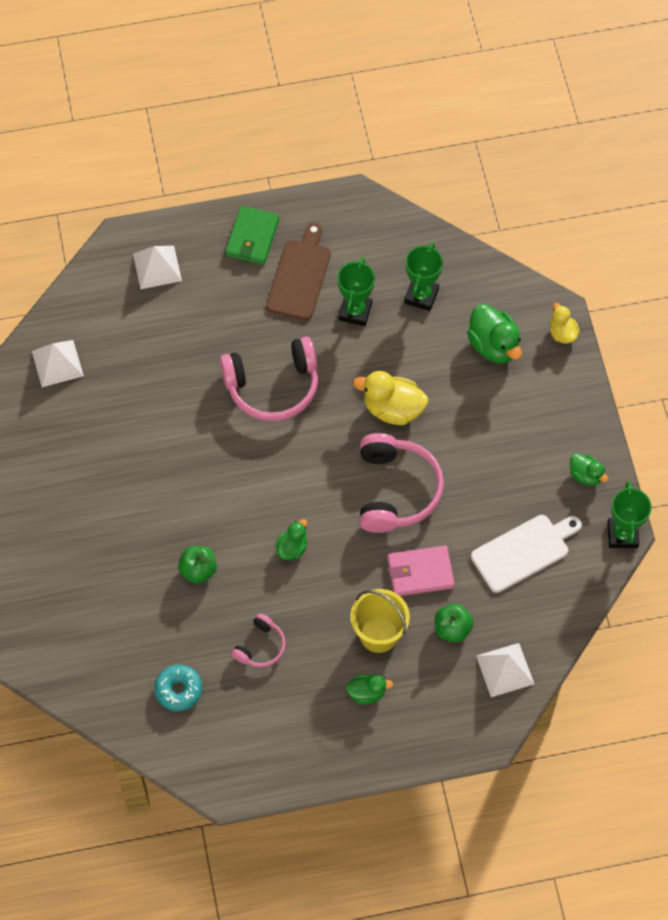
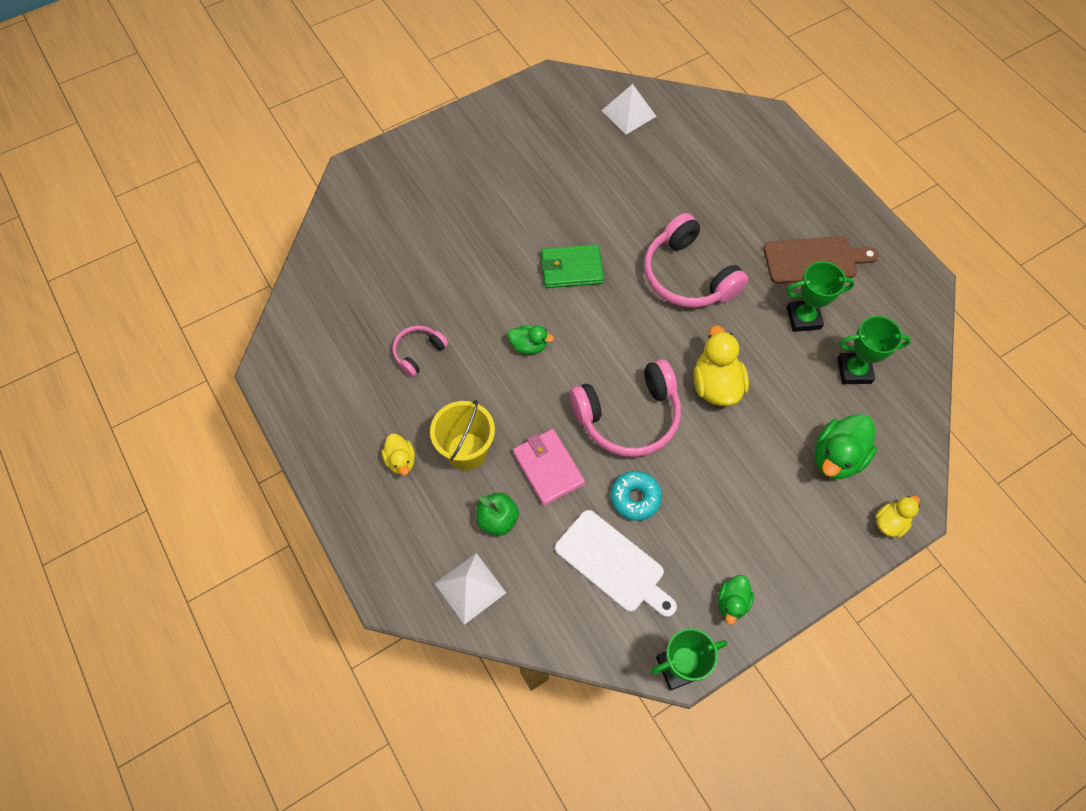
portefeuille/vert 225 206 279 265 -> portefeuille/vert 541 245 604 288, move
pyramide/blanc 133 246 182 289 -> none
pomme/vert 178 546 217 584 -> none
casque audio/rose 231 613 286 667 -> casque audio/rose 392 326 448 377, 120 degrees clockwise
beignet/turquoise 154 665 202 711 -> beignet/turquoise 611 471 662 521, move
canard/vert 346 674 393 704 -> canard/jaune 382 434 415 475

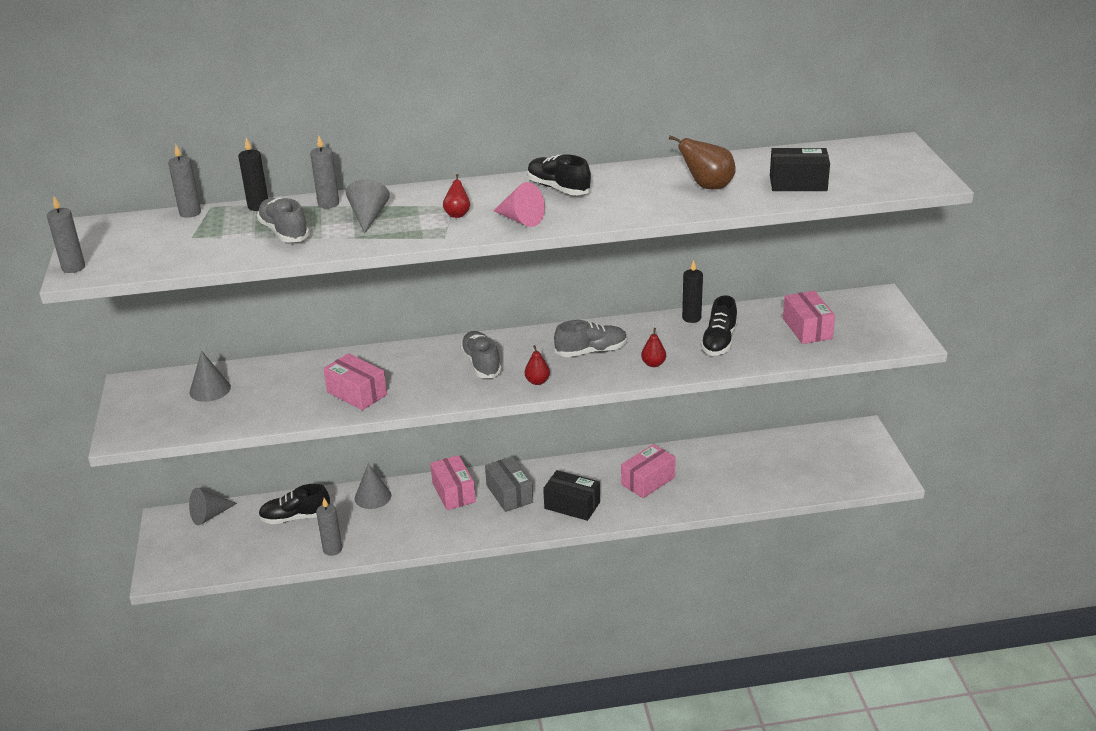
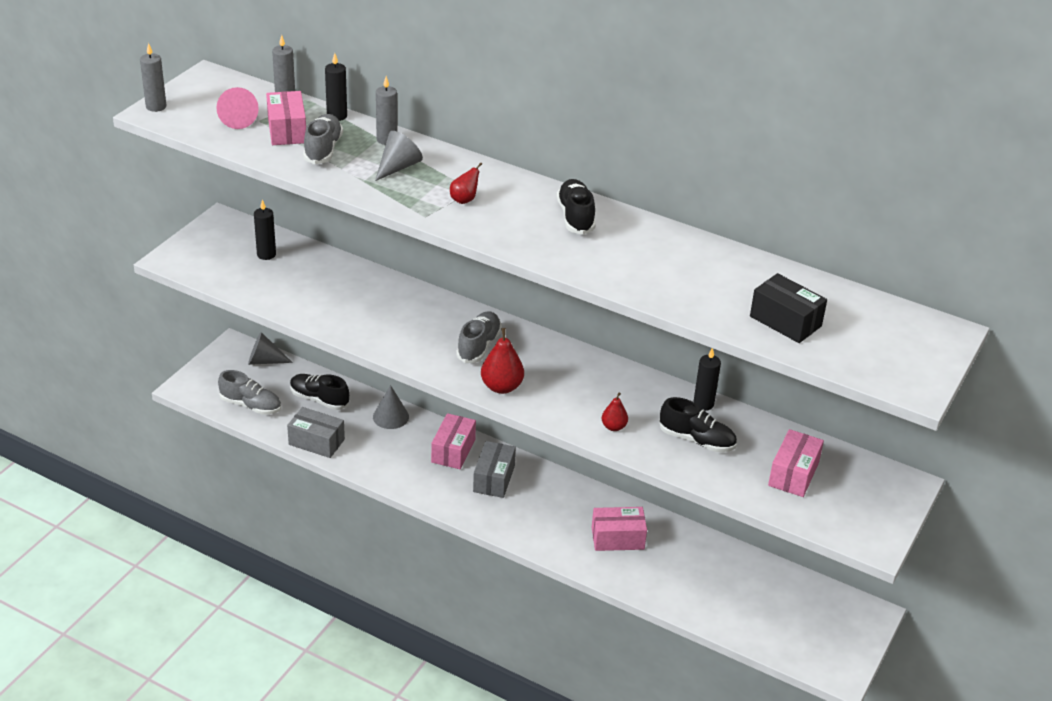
poire/marron 669 135 736 189 -> none
cône/rose 494 182 545 227 -> cône/rose 216 87 259 129, move
chaussure/noir 700 295 738 356 -> chaussure/noir 659 397 737 452, 120 degrees counterclockwise
chaussure/gris 554 320 627 357 -> chaussure/gris 218 370 281 414, move
poire/rouge 524 345 550 385 -> poire/rouge 481 328 524 394, x1.67
cône/gris 190 351 231 402 -> bougie/noir 254 199 276 260
boîte/rose 323 353 387 410 -> boîte/rose 266 91 306 145, move
boîte/noir 543 470 600 521 -> none
bougie/gris 316 498 342 556 -> boîte/gris 287 407 345 458

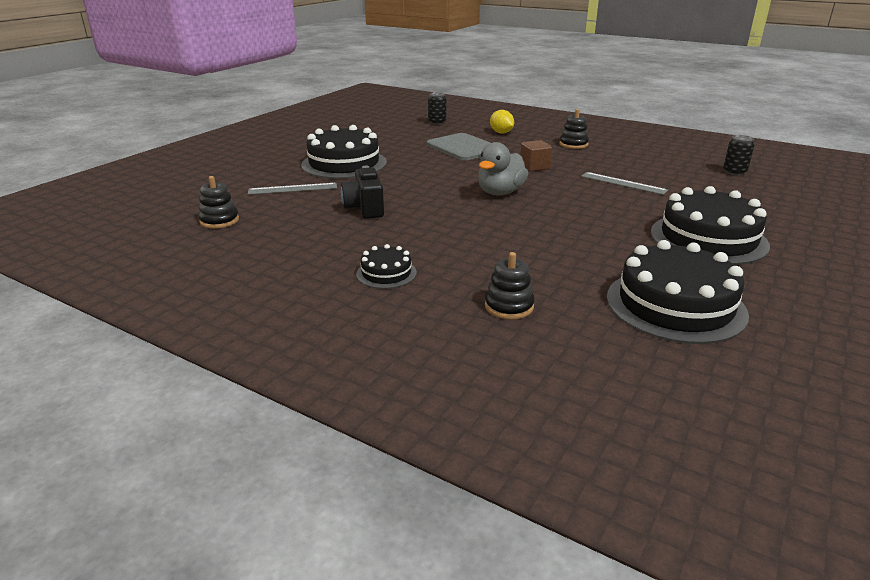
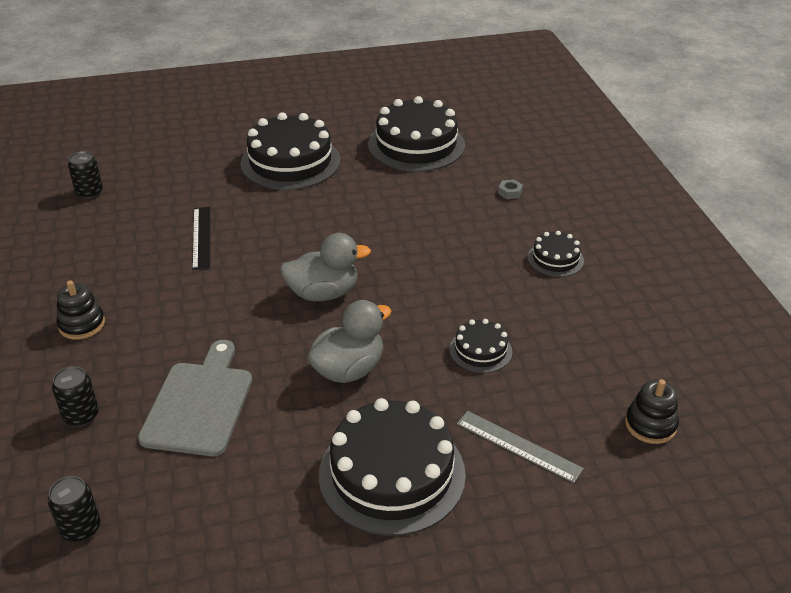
citron/jaune 490 110 514 133 -> canette/noir 52 366 99 427
cube/marron 520 140 552 171 -> none
appareil photo/noir 341 166 384 219 -> gâteau/noir 450 319 512 373
règle/gris 581 172 668 195 -> règle/noir 192 207 210 270
jouet à empiler/noir 485 252 535 319 -> écrou/gris 498 179 523 199
none -> canard/gris 307 300 391 383

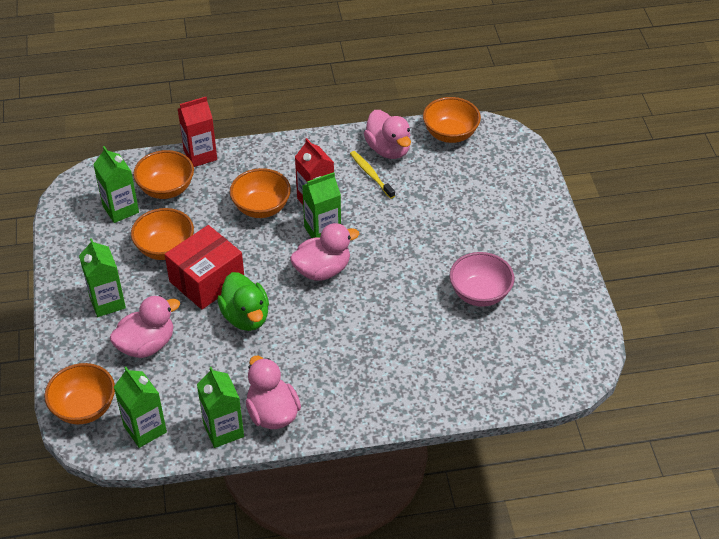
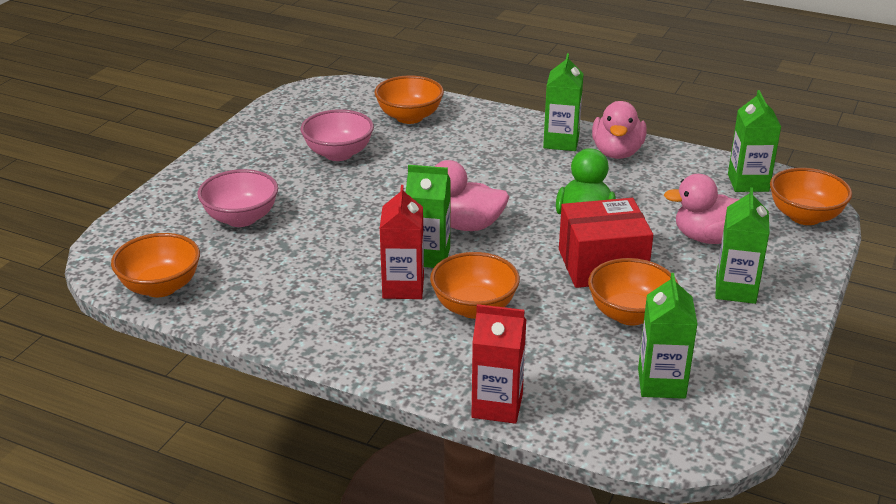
canard/rose 364 110 411 159 -> none
bol/orange 133 150 194 199 -> bol/orange 375 75 444 124, move
brosse à dents/jaune 350 151 395 199 -> none
brique de lait/vert 197 367 244 448 -> brique de lait/vert 543 53 583 151, move
none -> bol/rose 197 169 278 227

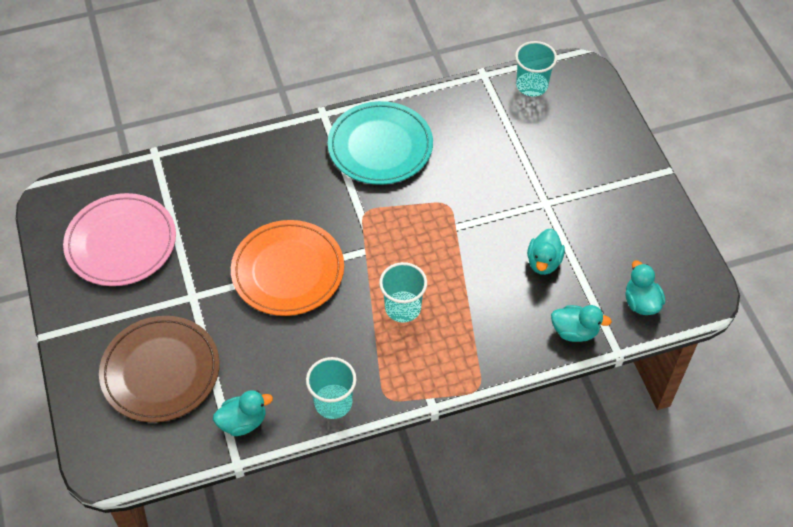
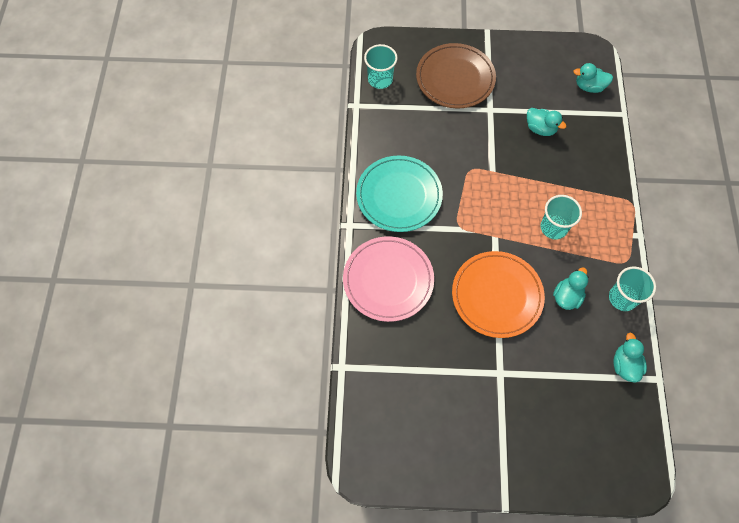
assiette/rose 63 193 176 286 -> assiette/rose 343 236 434 322, move
canard/turquoise 551 305 612 342 -> canard/turquoise 553 267 589 310, move
assiette/marron 99 316 220 423 -> assiette/marron 416 43 496 108, move

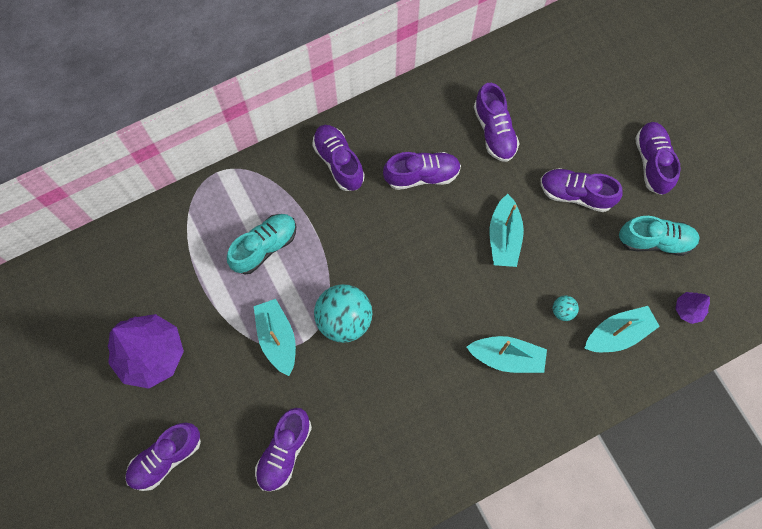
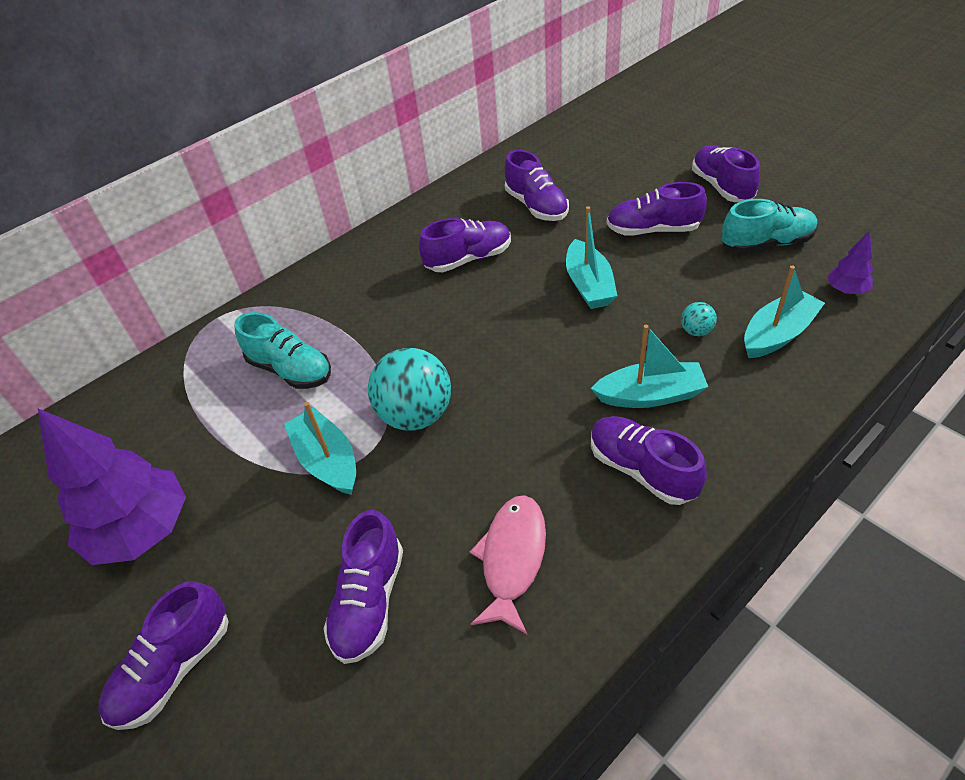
chaussure/violet 312 125 365 191 -> chaussure/violet 591 416 707 505, move
chaussure/turquoise 227 214 296 274 -> chaussure/turquoise 234 312 331 389, 90 degrees clockwise
none -> poisson/rose 470 495 546 634

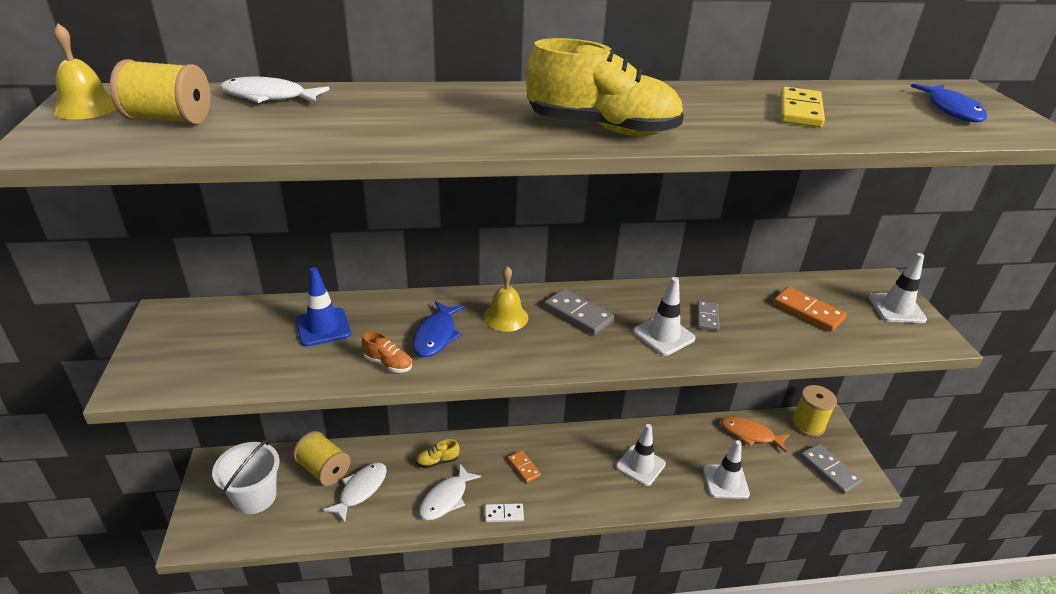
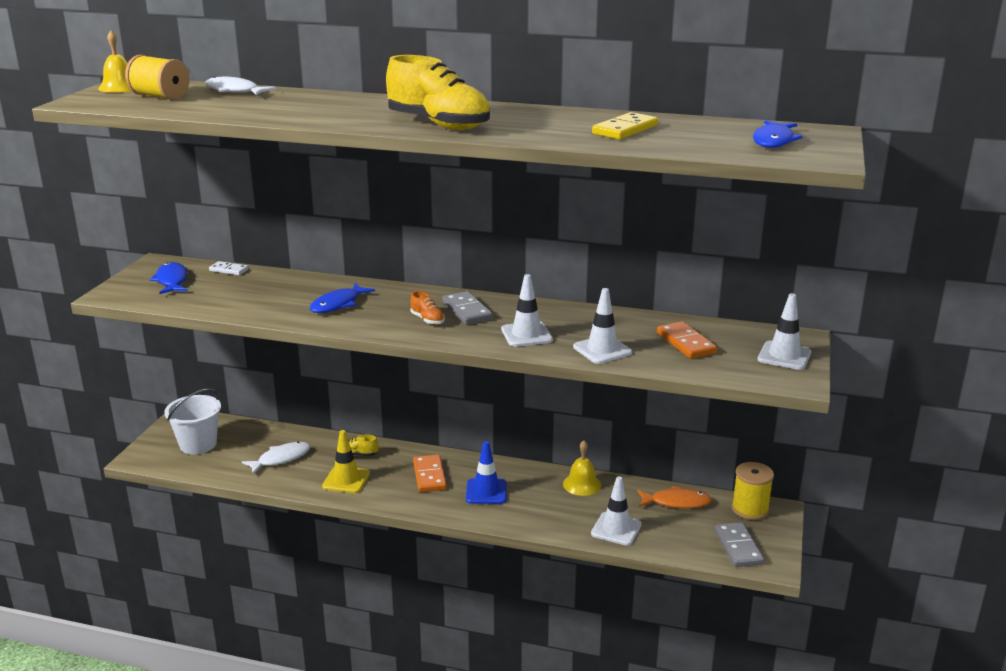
cloche/jaune 483 266 528 332 -> cloche/jaune 563 440 601 496, move
cône de chantier/bleu 296 267 351 347 -> cône de chantier/bleu 466 441 507 504, move
domino/gris 697 301 719 331 -> none
chaussure/orange 362 331 412 373 -> chaussure/orange 410 291 445 325, move
poisson/orange 721 416 790 453 -> poisson/orange 637 486 712 509, 135 degrees clockwise
cône de chantier/blanc 616 424 666 486 -> cône de chantier/blanc 573 288 632 364, move
bobine/jaune 293 431 350 486 -> none
domino/orange 508 450 541 483 -> domino/orange 413 455 447 492, x1.57
poisson/blanc 419 464 481 520 -> cône de chantier/jaune 322 430 370 493
domino/blanc 485 503 524 522 -> domino/blanc 209 261 249 275, move
none -> poisson/bleu 149 262 188 294

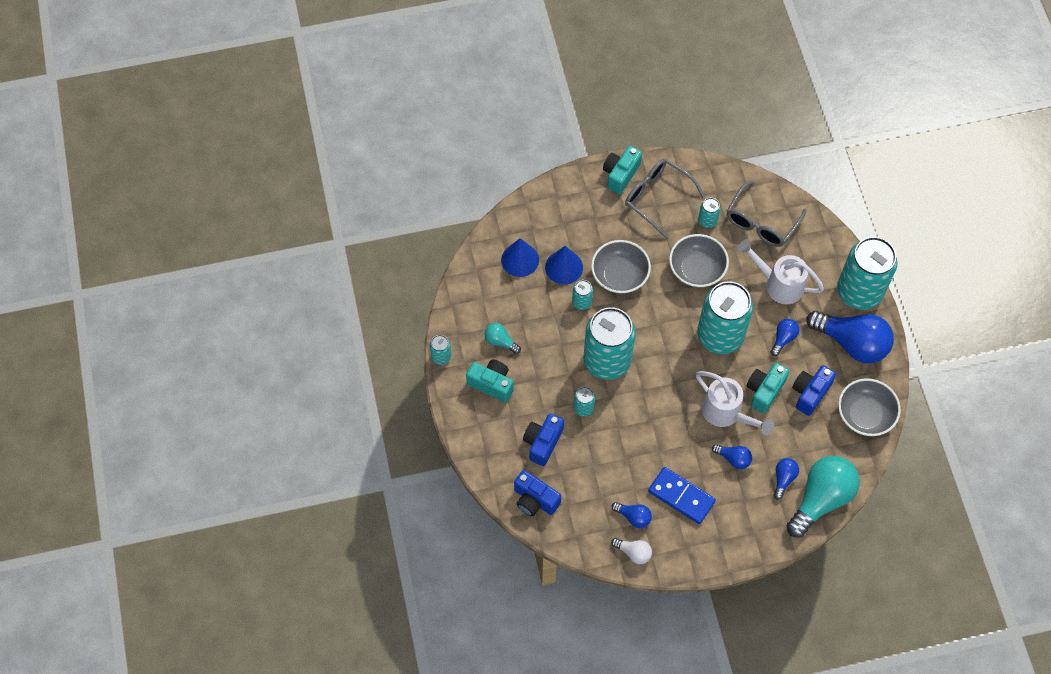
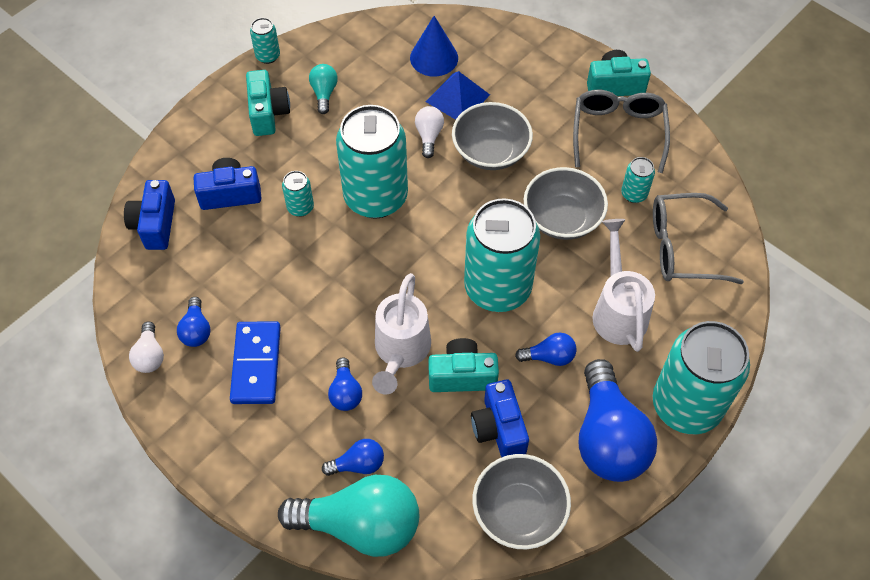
cône/bleu 545 246 583 285 -> pyramide/bleu 426 71 490 120
canette/turquoise 572 280 593 310 -> ampoule/blanc 415 106 444 158
appareil photo/bleu 792 365 836 416 -> appareil photo/bleu 471 380 529 457, 105 degrees counterclockwise

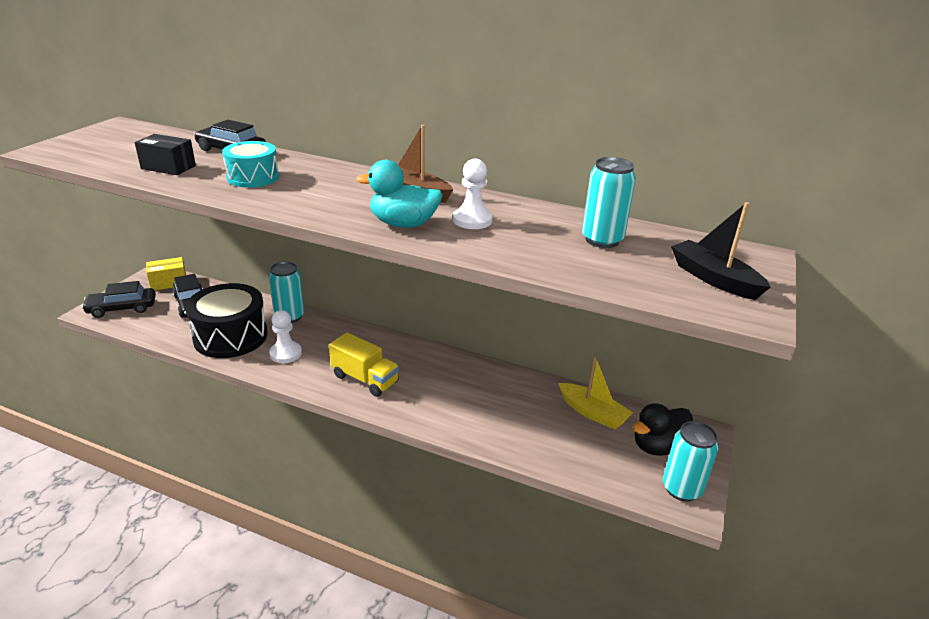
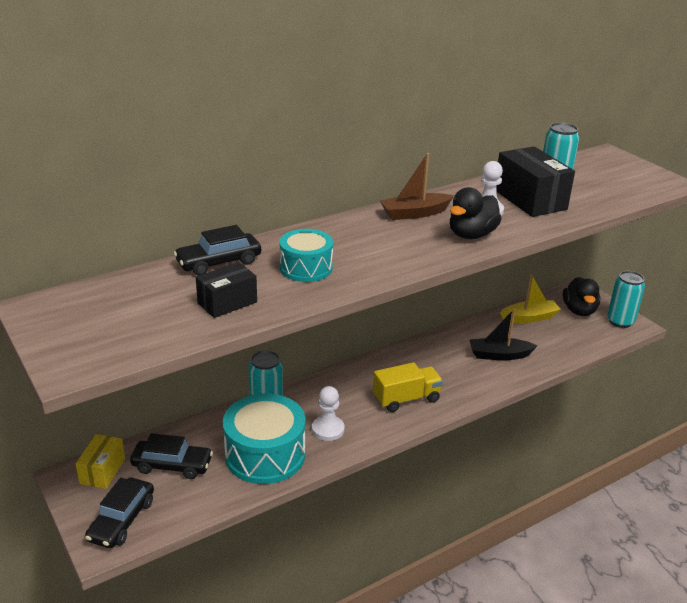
canard/turquoise 356 160 443 228 -> canard/noir 450 187 502 239
bateau/noir 671 202 771 300 -> bateau/noir 470 309 537 360, move
tambour/noir 185 283 268 358 -> tambour/turquoise 223 394 305 484
none -> boîte/noir 496 146 575 217

